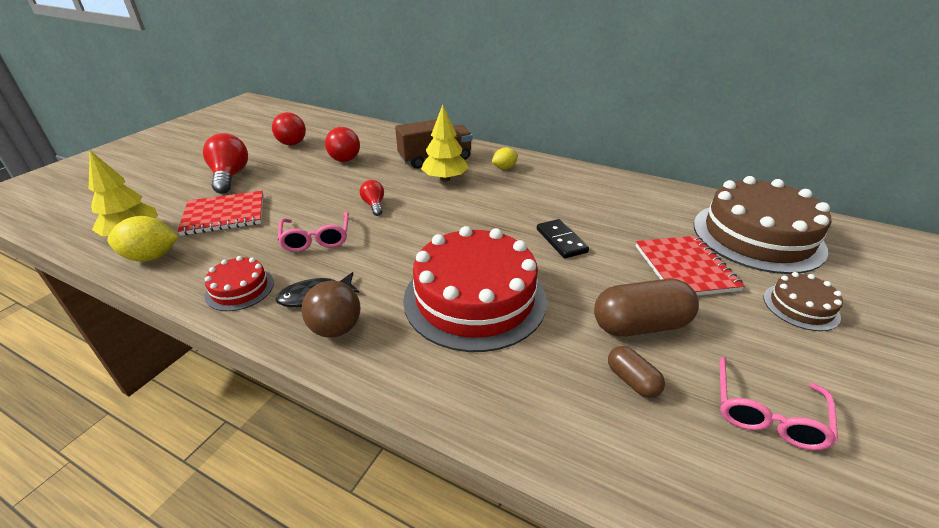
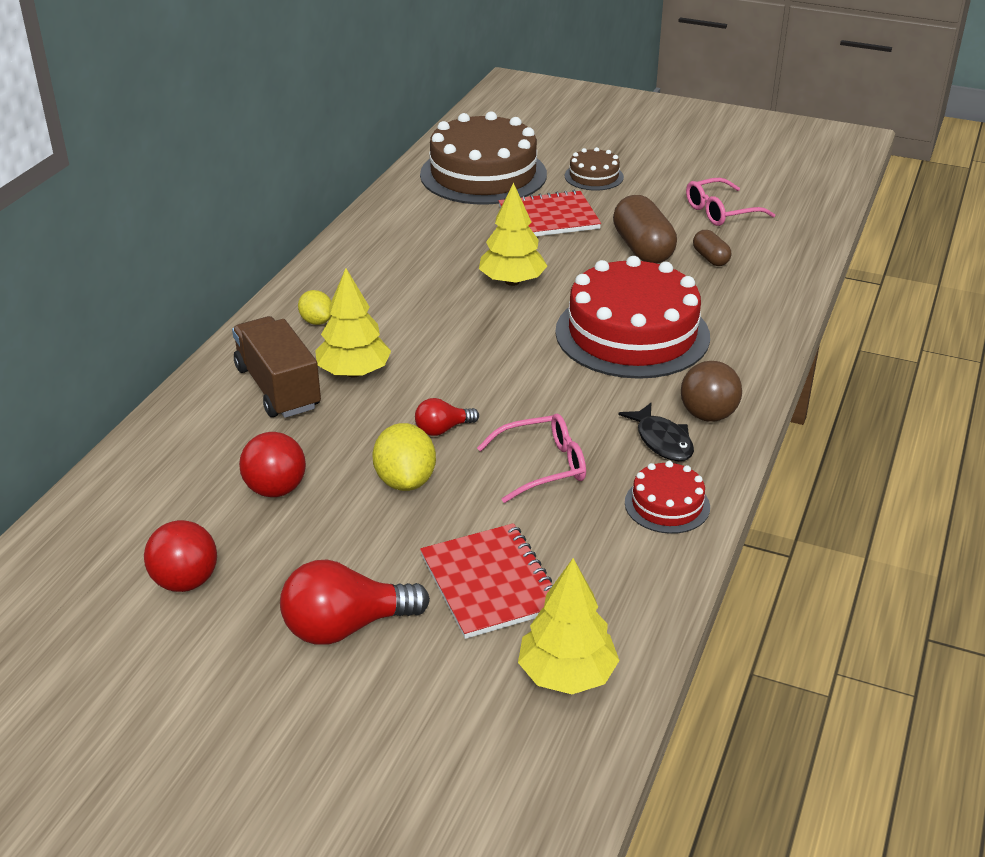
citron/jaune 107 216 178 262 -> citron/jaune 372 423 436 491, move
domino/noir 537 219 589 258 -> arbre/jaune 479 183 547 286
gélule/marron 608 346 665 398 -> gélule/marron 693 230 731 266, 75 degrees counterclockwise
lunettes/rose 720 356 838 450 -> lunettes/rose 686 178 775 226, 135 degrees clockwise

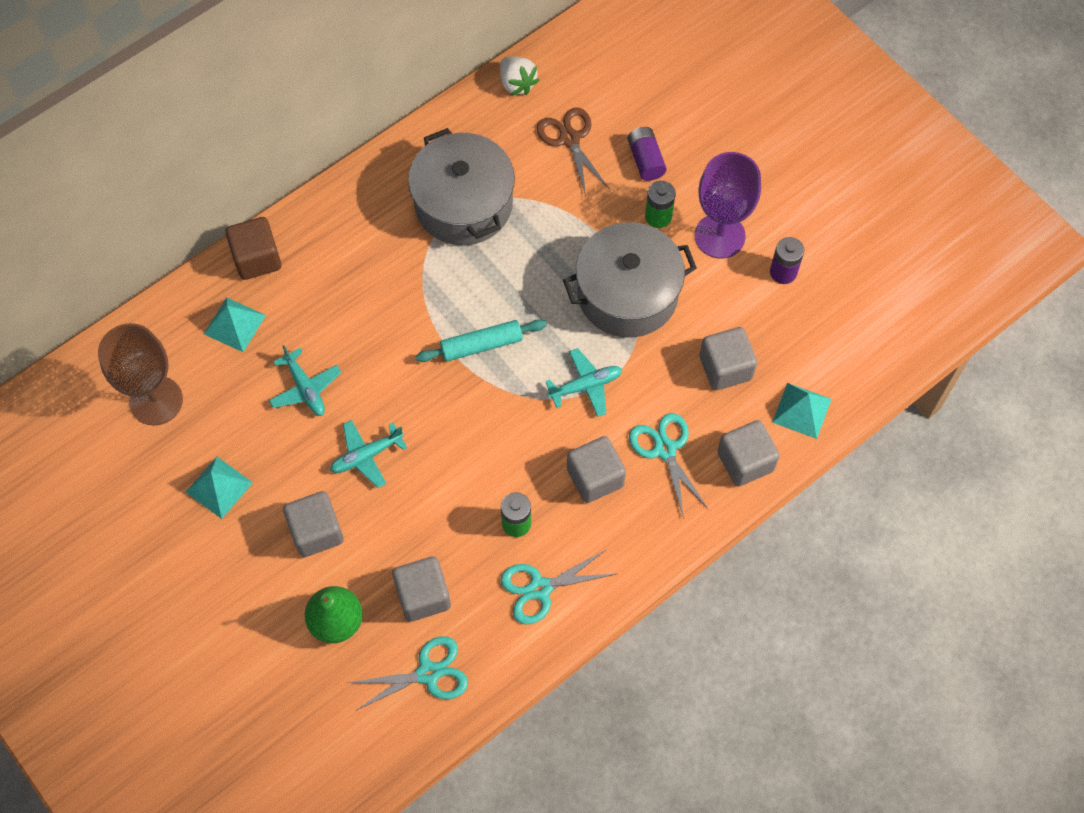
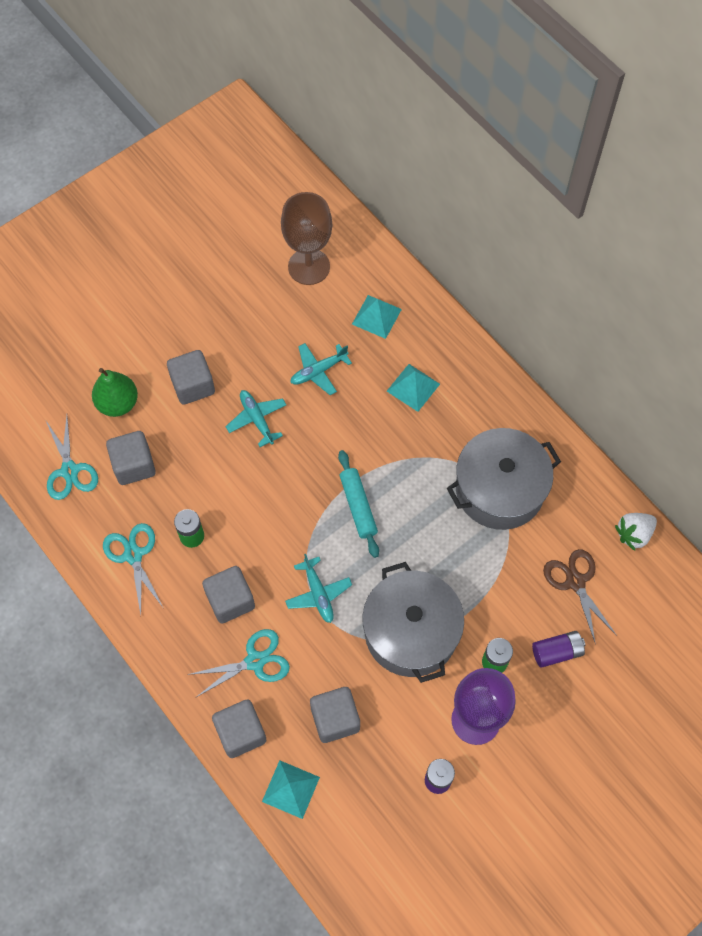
ciseaux/marron 537 108 609 196 -> ciseaux/marron 543 549 617 645, 90 degrees counterclockwise
cube/marron 225 217 282 280 -> none
pyramide/turquoise 186 457 253 519 -> pyramide/turquoise 387 364 440 412, move

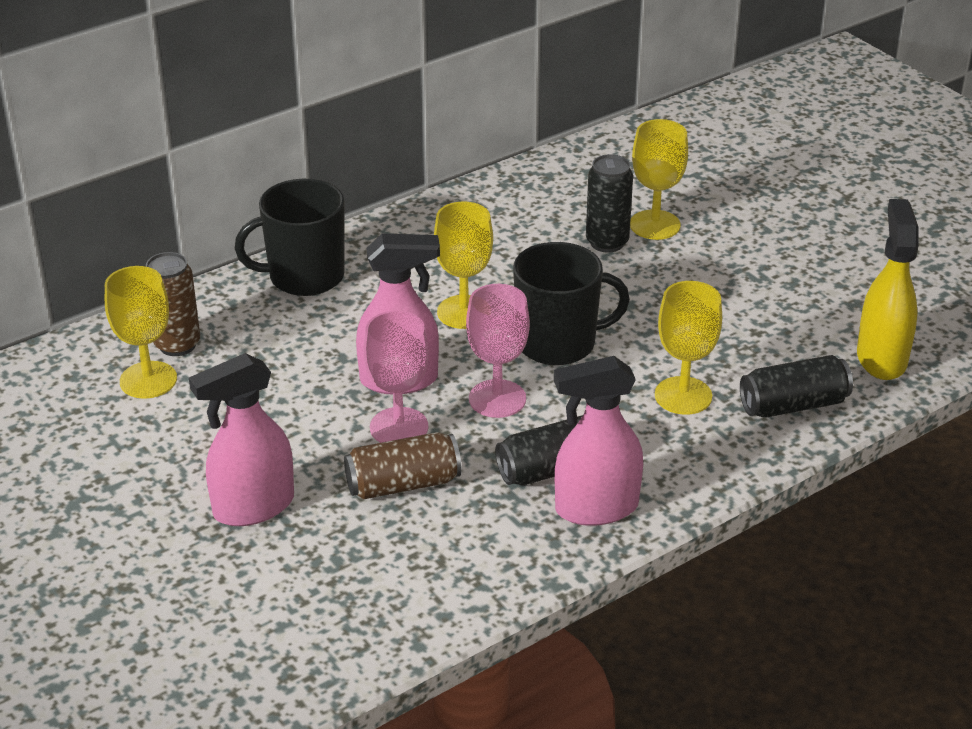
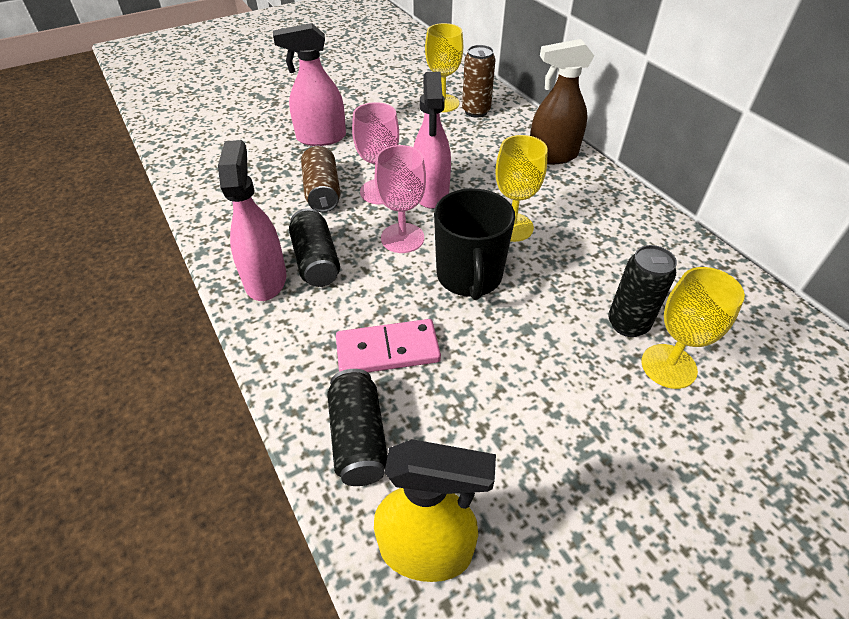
tasse/noir 235 179 345 296 -> vaporisateur/marron 530 39 594 165
verre à pied/jaune 655 281 722 415 -> domino/rose 336 319 441 372
vaporisateur/rose 189 353 294 526 -> vaporisateur/rose 273 23 346 146, 75 degrees counterclockwise

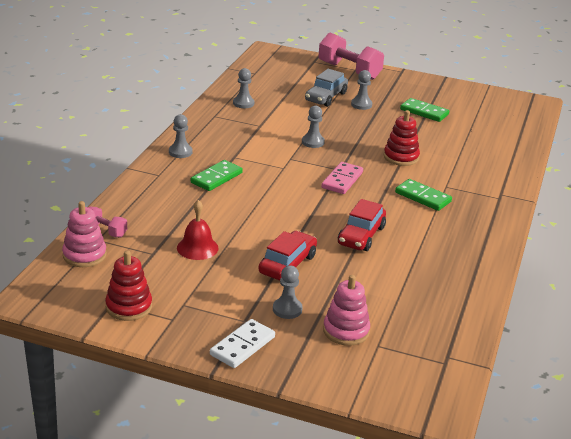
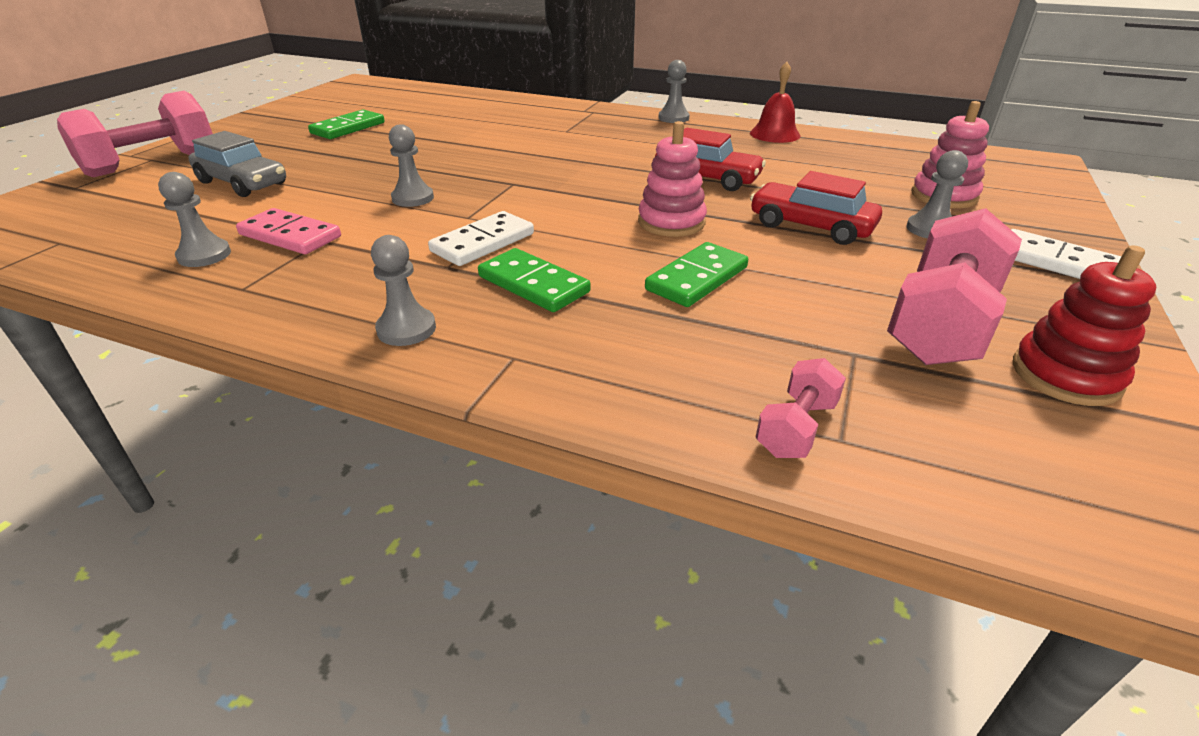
pion/gris 351 70 372 110 -> pion/gris 658 60 690 123, move
jouet à empiler/rouge 384 110 420 166 -> none
domino/rose 321 162 363 194 -> domino/rose 236 208 341 254, move
domino/vert 395 179 452 211 -> domino/vert 645 242 748 307, move
cloche/rouge 177 200 219 260 -> cloche/rouge 750 62 800 143, move
jouet à empiler/rose 62 201 107 267 -> jouet à empiler/rose 638 121 707 237, move
none -> haltère/rose 887 208 1022 365
none -> domino/blanc 428 211 534 266

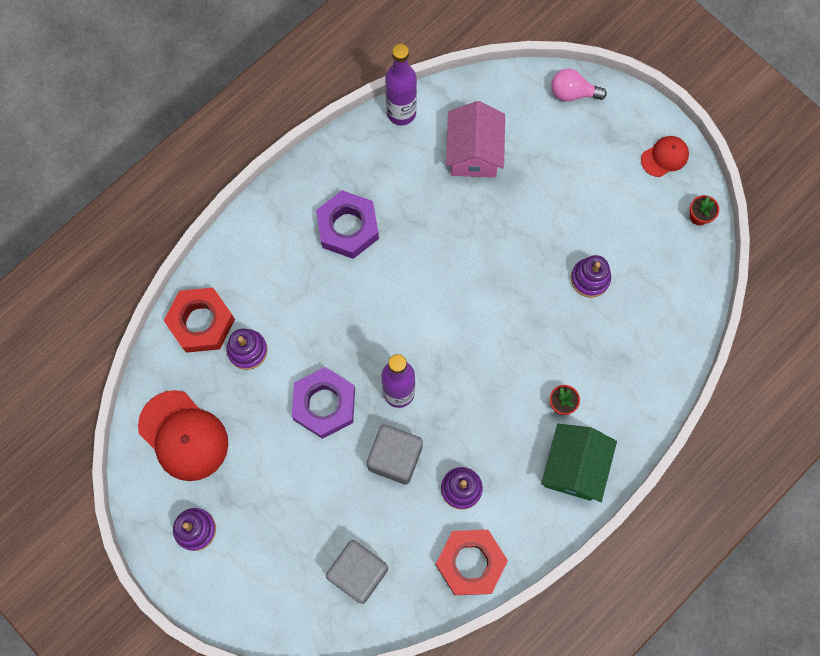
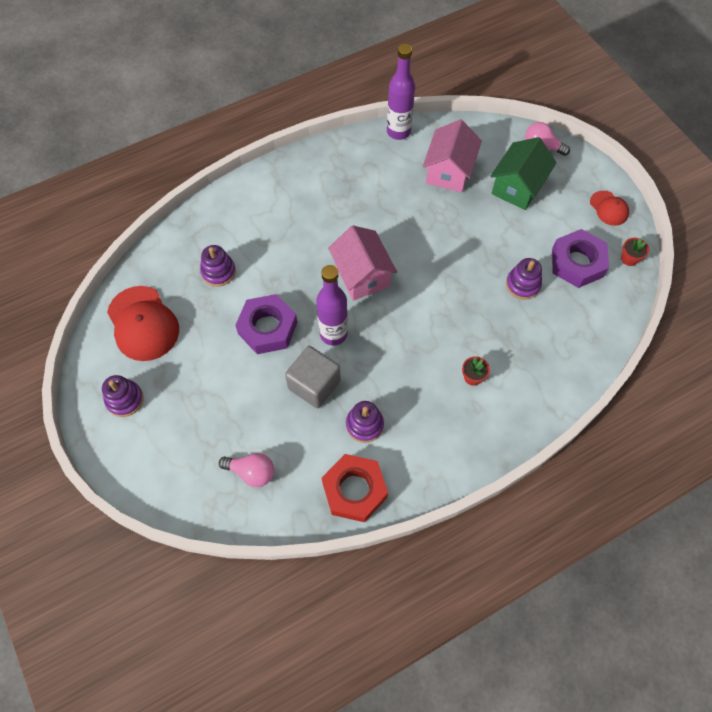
casquette/rouge 641 136 689 177 -> casquette/rouge 590 191 629 226, 75 degrees clockwise
écrou/violet 316 190 379 259 -> écrou/violet 552 229 609 288, move
écrou/rouge 164 288 235 353 -> none
maison/vert 541 424 617 502 -> maison/vert 490 137 557 210, move
cube/gris 326 540 388 604 -> ampoule/rose 219 453 274 487
none -> maison/rose 328 225 397 301

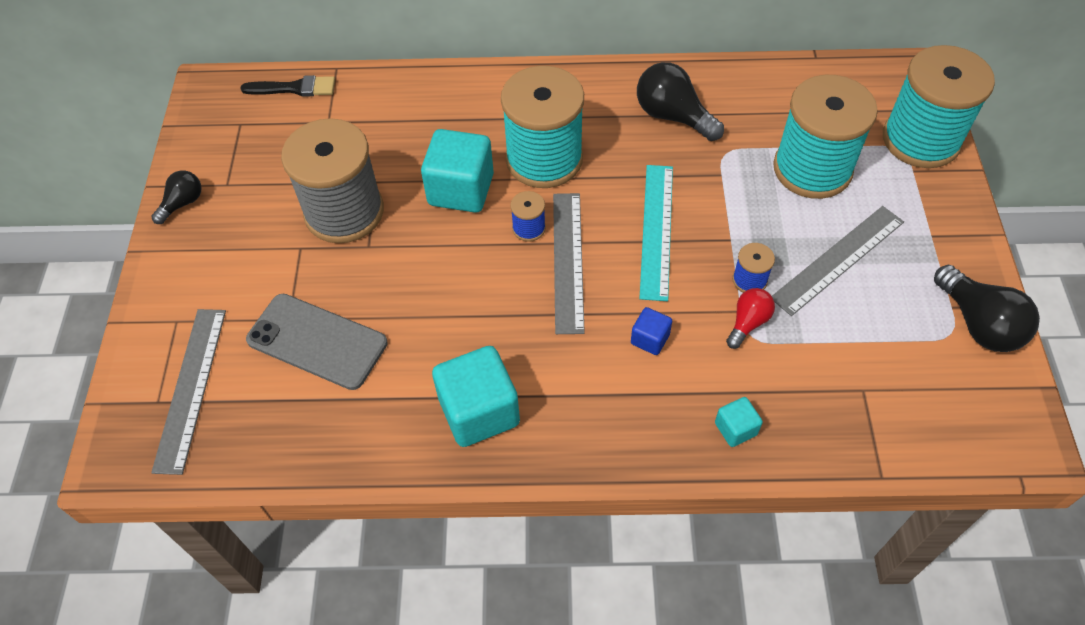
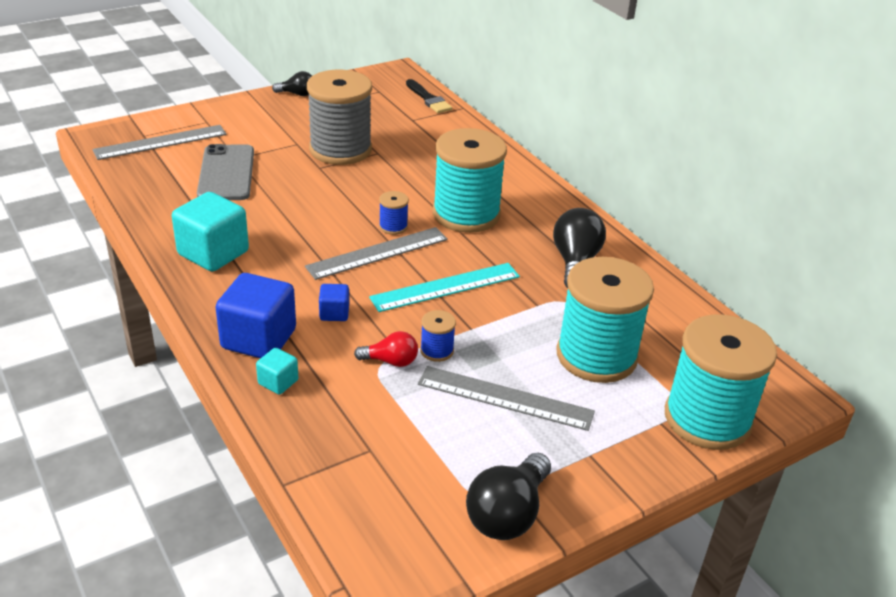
cube/turquoise 421 129 494 212 -> none
none -> cube/bleu 215 273 296 358

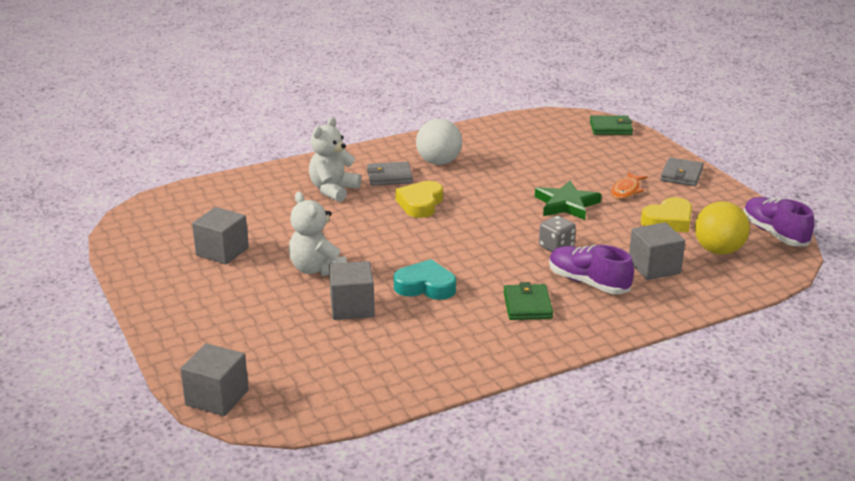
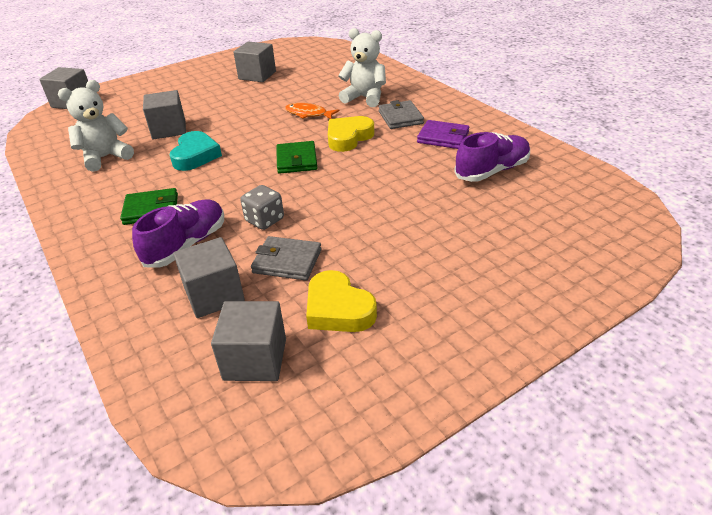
portefeuille/vert 590 115 633 135 -> portefeuille/vert 276 141 317 174, move
balle/blanc 416 119 462 165 -> portefeuille/violet 417 120 470 149
portefeuille/gris 660 157 704 186 -> portefeuille/gris 251 236 322 280, move
poisson/orange 611 172 648 199 -> poisson/orange 285 103 339 119, move
étoile/vert 535 180 601 220 -> none
cœur/jaune 395 181 443 218 -> cœur/jaune 328 116 374 152, 60 degrees counterclockwise
ours en peluche/blanc 289 192 347 276 -> ours en peluche/blanc 58 80 134 172, move
chaussure/violet 743 197 814 246 -> chaussure/violet 454 132 530 182, move
balle/jaune 695 201 750 255 -> cube/gris 211 301 286 381

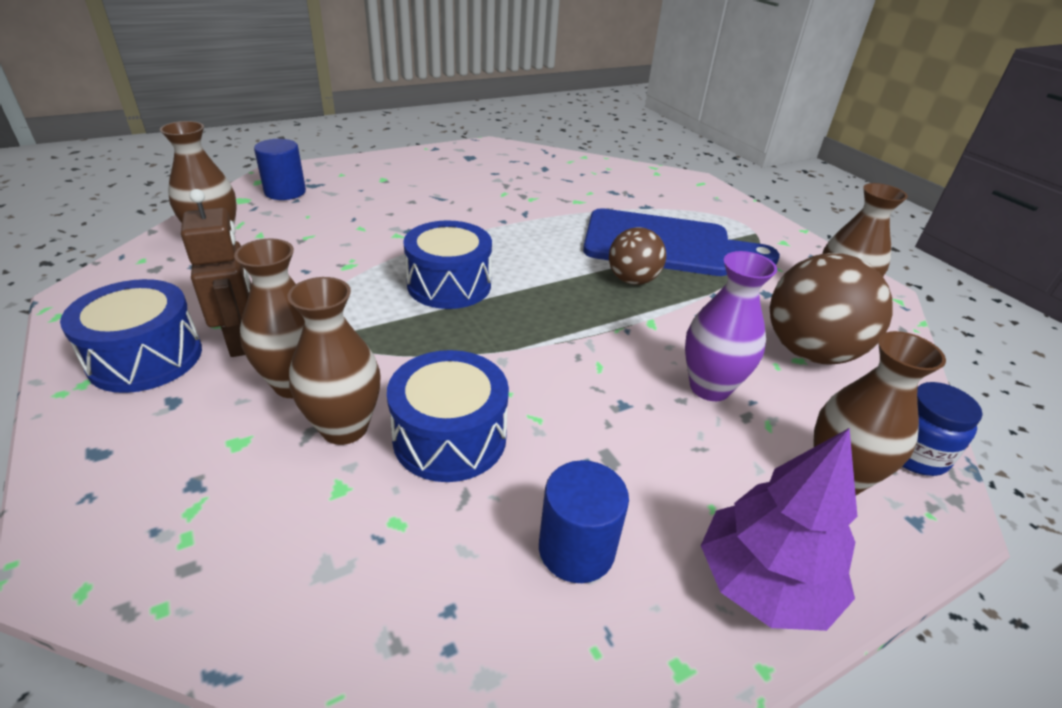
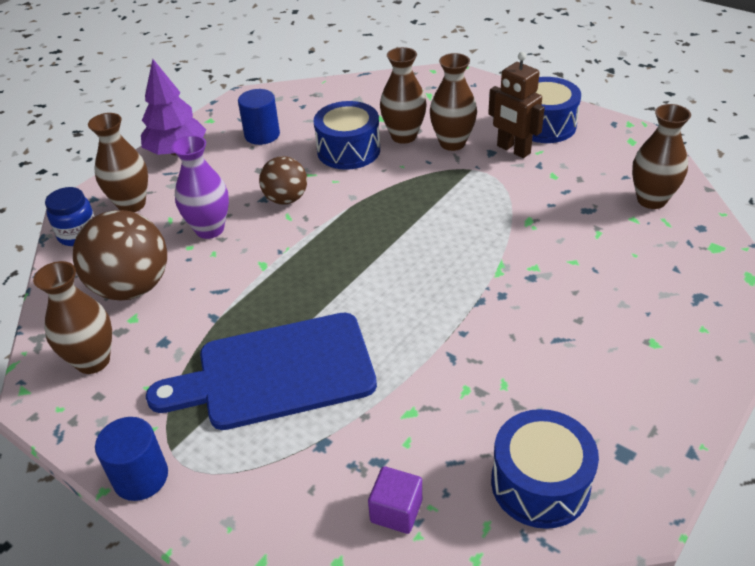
cylindre/bleu 254 139 306 200 -> cylindre/bleu 95 417 168 501, move
tambour/bleu 403 220 492 309 -> tambour/bleu 491 409 599 529, move
balle/marron 609 227 666 285 -> balle/marron 259 156 307 204, move
none -> cube/violet 368 466 422 534

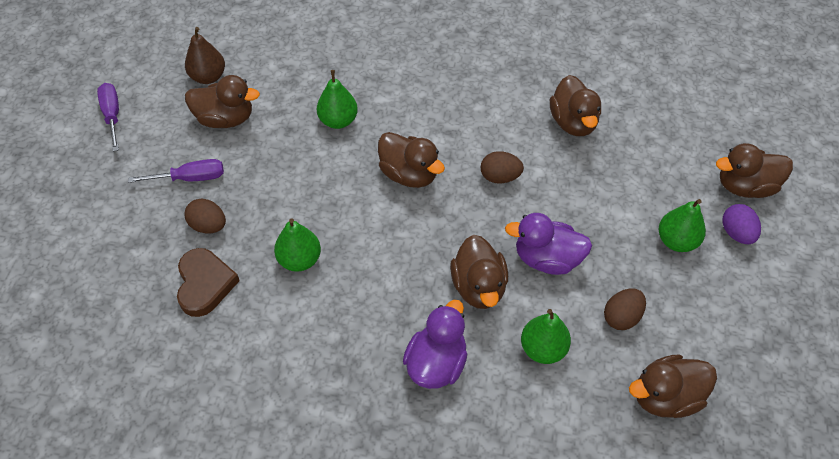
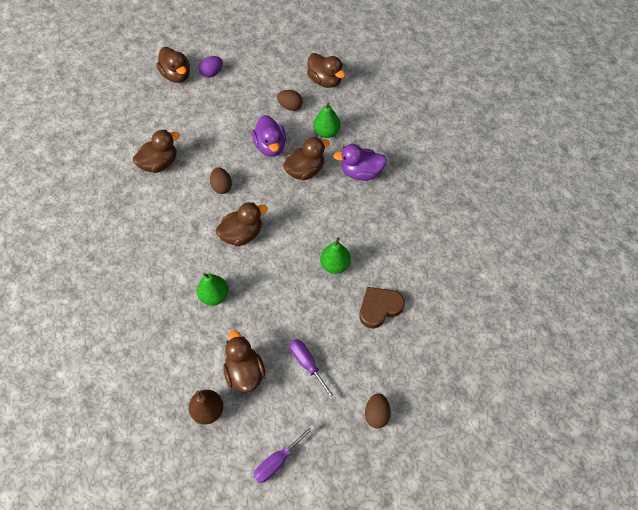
canard/marron 378 132 445 188 -> canard/marron 216 202 268 246, 45 degrees clockwise
œuf/marron 184 199 226 234 -> œuf/marron 365 393 391 428, move
poire/vert 659 199 706 252 -> none

